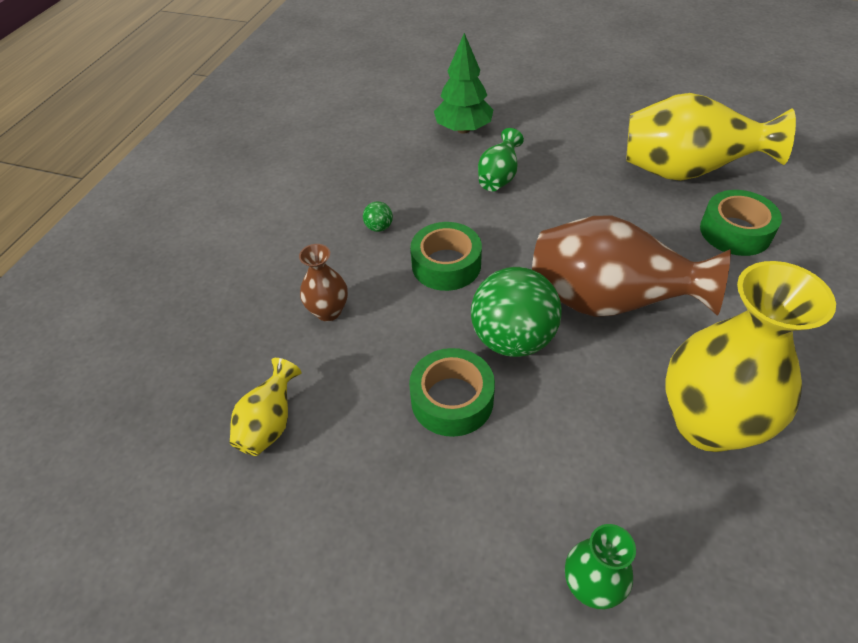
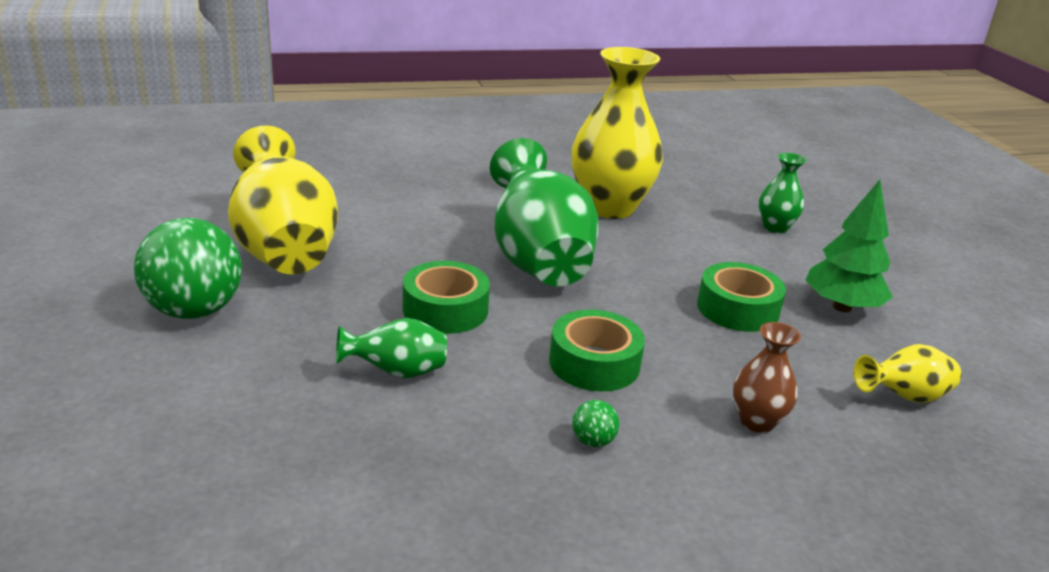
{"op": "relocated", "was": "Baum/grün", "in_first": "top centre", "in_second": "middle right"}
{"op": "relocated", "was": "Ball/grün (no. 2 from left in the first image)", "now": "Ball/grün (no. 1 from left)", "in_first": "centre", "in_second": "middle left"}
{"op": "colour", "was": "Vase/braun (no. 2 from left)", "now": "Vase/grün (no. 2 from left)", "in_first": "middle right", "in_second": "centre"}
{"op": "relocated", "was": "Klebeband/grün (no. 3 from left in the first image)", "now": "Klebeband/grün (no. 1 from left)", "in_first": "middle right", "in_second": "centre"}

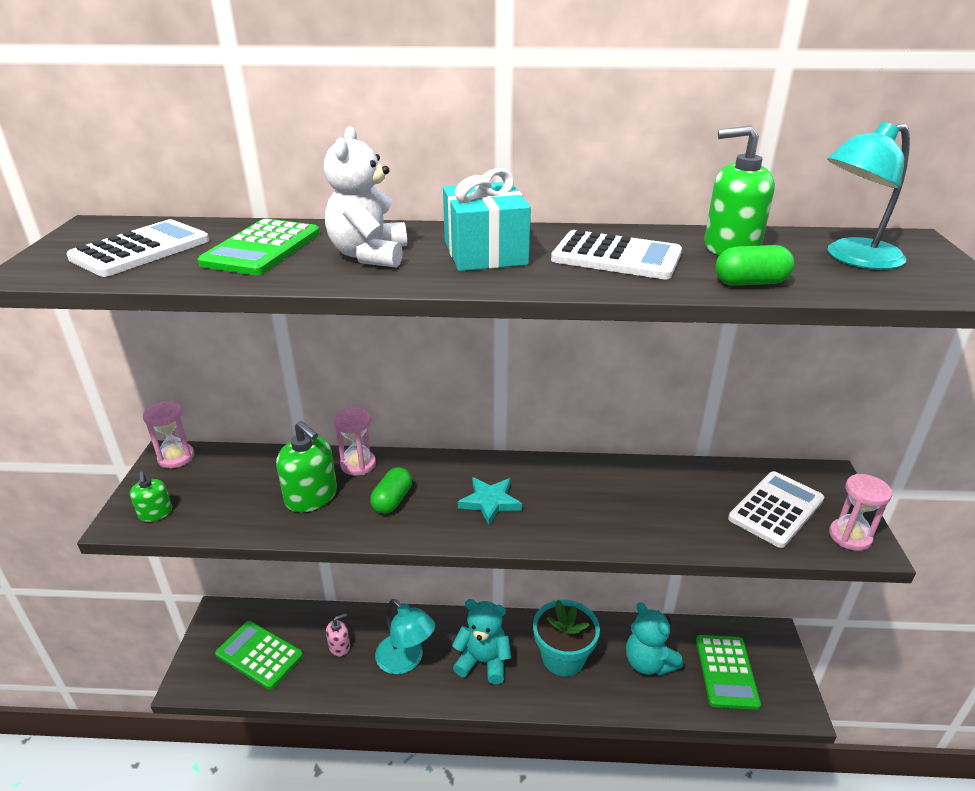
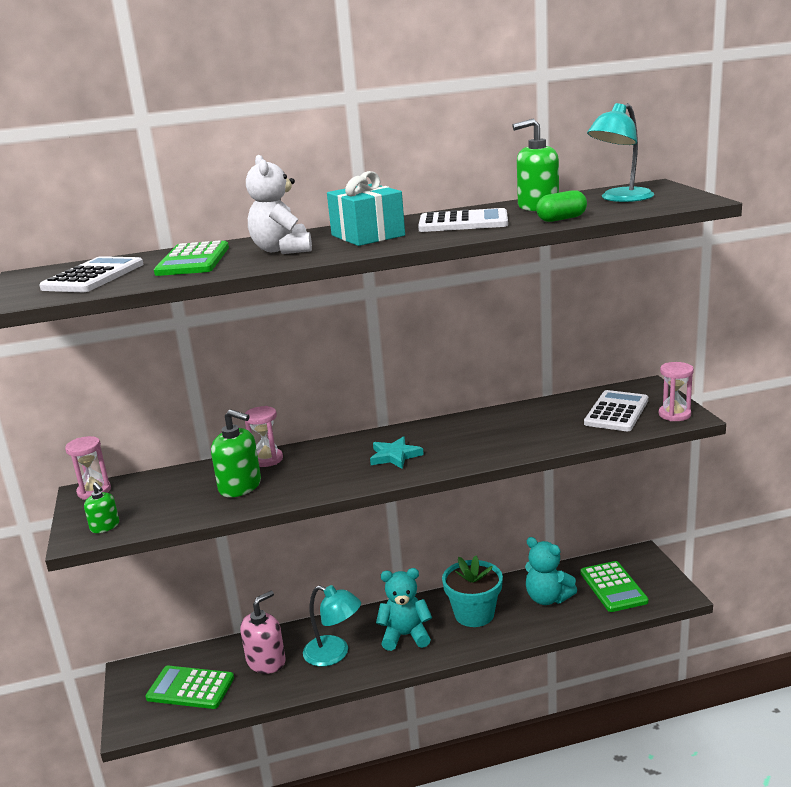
{"op": "size", "was": "Seifenspender/rosa", "in_first": "bottom centre", "in_second": "bottom left", "ratio": 1.76}
{"op": "missing", "was": "Kapsel/grün (no. 1 from left)", "in_first": "centre"}

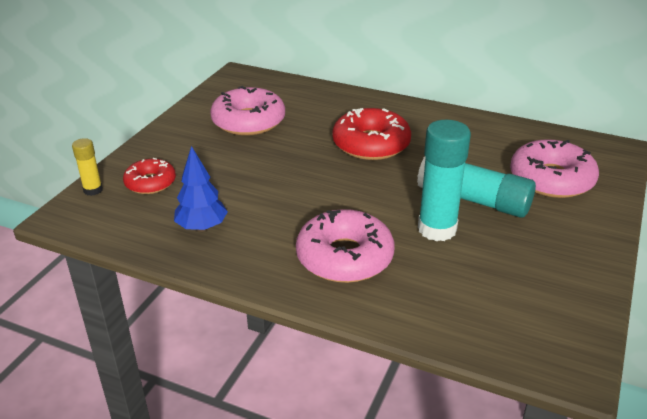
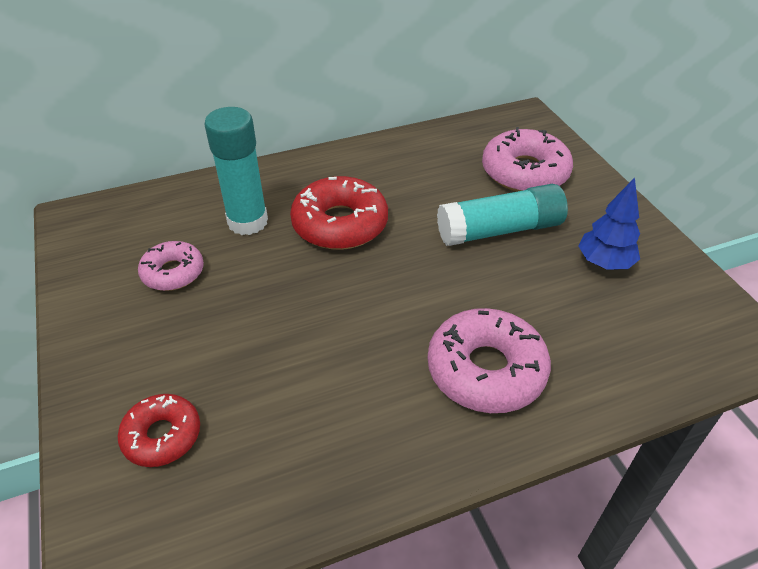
{"op": "missing", "was": "Klebestift/gelb", "in_first": "middle left"}
{"op": "relocated", "was": "Baum/blau", "in_first": "middle left", "in_second": "middle right"}
{"op": "size", "was": "Donut/rosa (no. 1 from left)", "in_first": "top centre", "in_second": "middle left", "ratio": 0.61}
{"op": "relocated", "was": "Klebestift/türkis (no. 1 from left)", "in_first": "middle right", "in_second": "top left"}

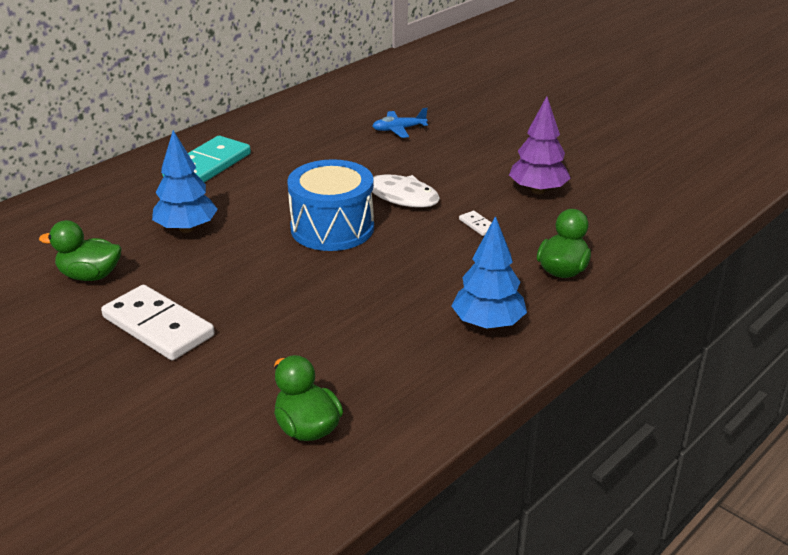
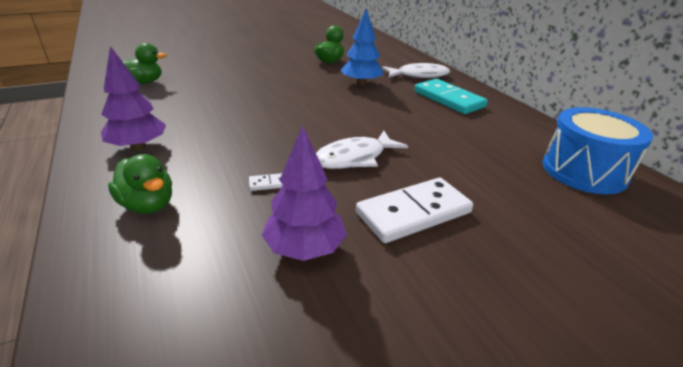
{"op": "relocated", "was": "Dominostein/weiß (no. 1 from left in the first image)", "now": "Dominostein/weiß (no. 2 from left)", "in_first": "middle left", "in_second": "centre"}
{"op": "relocated", "was": "Trommel/blau", "in_first": "centre", "in_second": "middle right"}
{"op": "missing", "was": "Flugzeug/blau", "in_first": "top centre"}
{"op": "colour", "was": "Baum/blau (no. 2 from left)", "now": "Baum/lila (no. 1 from left)", "in_first": "centre", "in_second": "top left"}
{"op": "appeared", "now": "Fisch/weiß (no. 2 from left)", "in_second": "top centre"}

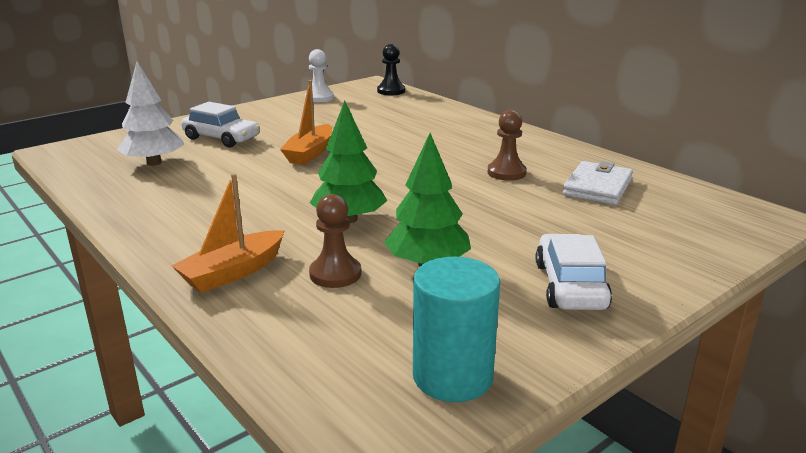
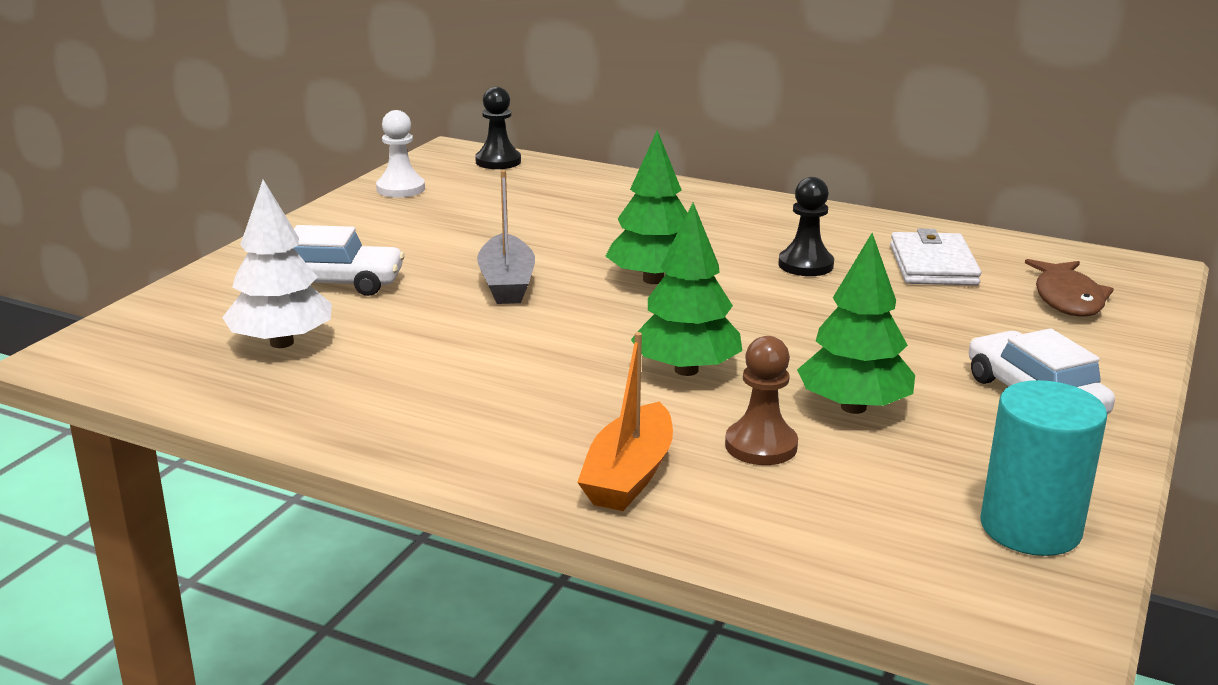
{"op": "colour", "was": "Boot/orange (no. 2 from left)", "now": "Boot/grau", "in_first": "top centre", "in_second": "centre"}
{"op": "colour", "was": "Bauer/braun (no. 2 from left)", "now": "Bauer/schwarz (no. 2 from left)", "in_first": "top centre", "in_second": "top centre"}
{"op": "appeared", "now": "Baum/grün (no. 1 from left)", "in_second": "top centre"}
{"op": "appeared", "now": "Fisch/braun", "in_second": "middle right"}

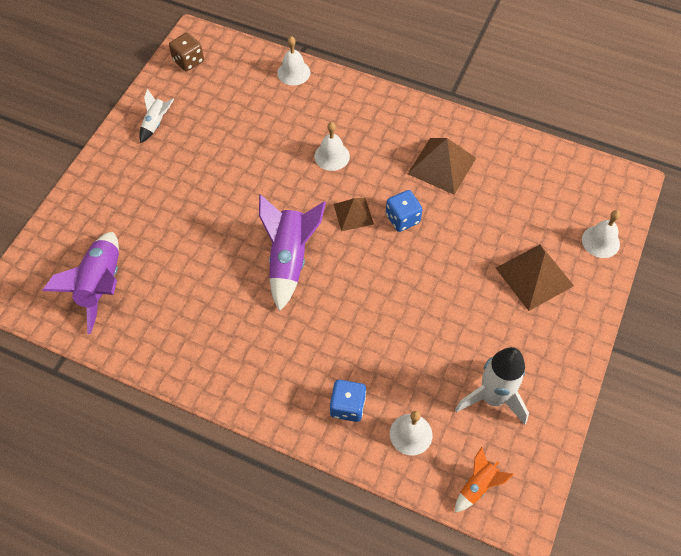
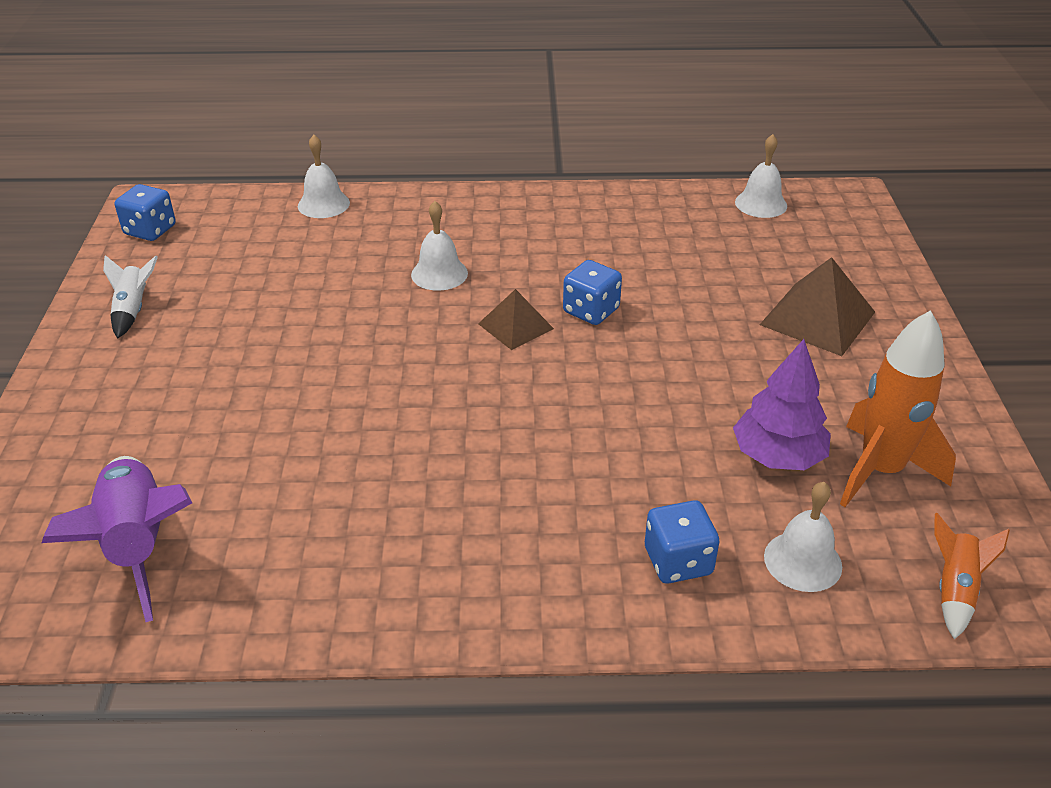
{"op": "colour", "was": "Spielwürfel/braun", "now": "Spielwürfel/blau (no. 1 from left)", "in_first": "top left", "in_second": "top left"}
{"op": "missing", "was": "Rakete/lila (no. 2 from left)", "in_first": "centre"}
{"op": "missing", "was": "Pyramide/braun (no. 2 from left)", "in_first": "top centre"}
{"op": "colour", "was": "Rakete/weiß (no. 2 from left)", "now": "Rakete/orange (no. 1 from left)", "in_first": "bottom right", "in_second": "middle right"}
{"op": "relocated", "was": "Glocke/weiß (no. 4 from left in the first image)", "now": "Glocke/weiß (no. 3 from left)", "in_first": "middle right", "in_second": "top right"}
{"op": "appeared", "now": "Baum/lila", "in_second": "middle right"}

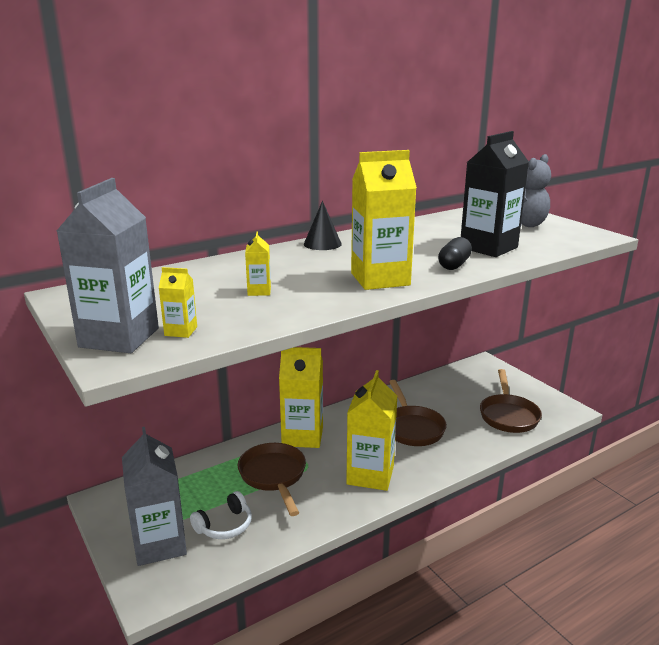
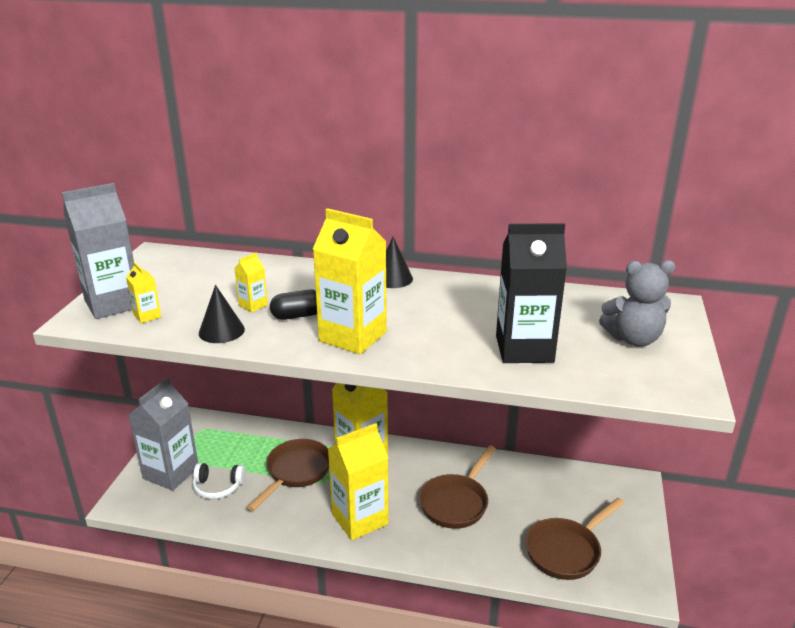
{"op": "relocated", "was": "Kapsel/schwarz", "in_first": "middle right", "in_second": "centre"}
{"op": "appeared", "now": "Kegel/schwarz (no. 1 from left)", "in_second": "middle left"}

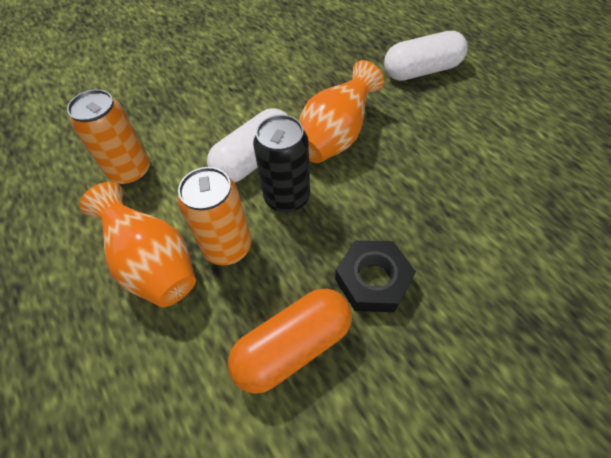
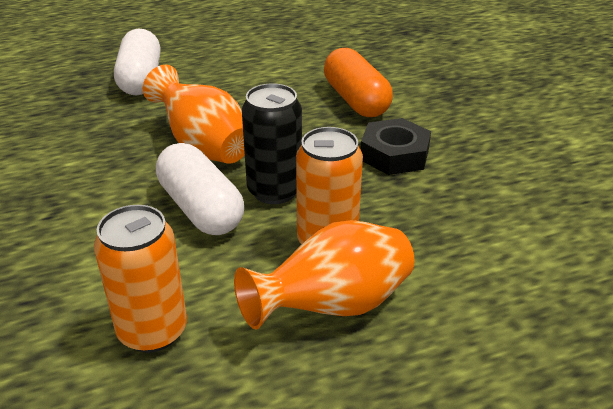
{"op": "relocated", "was": "Kapsel/orange", "in_first": "bottom centre", "in_second": "top centre"}

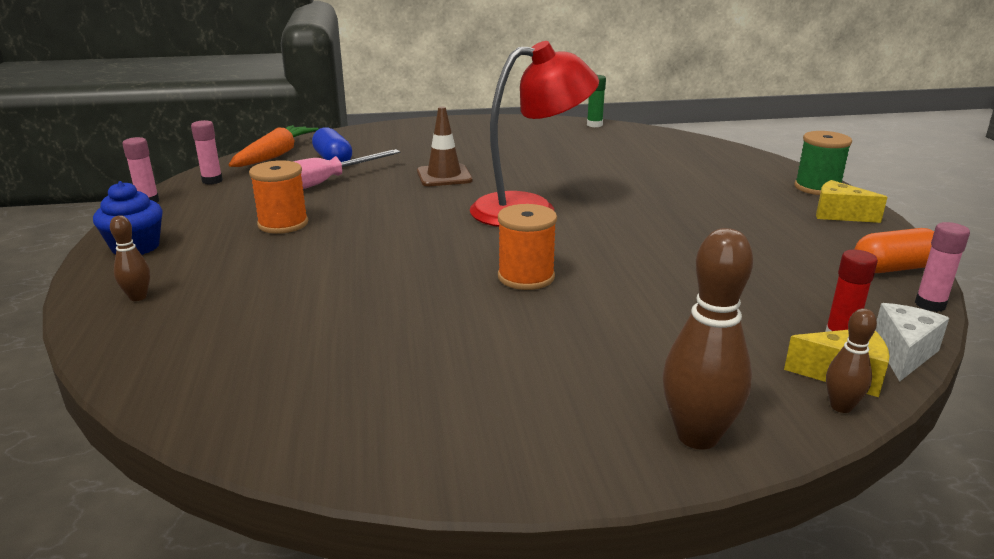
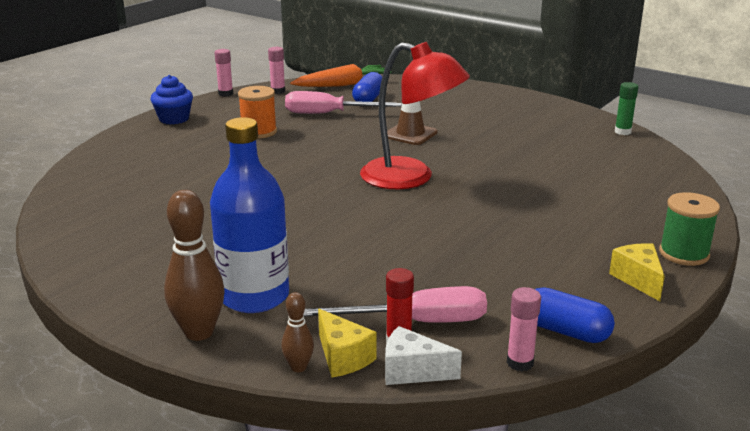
{"op": "missing", "was": "Bowlingkegel/braun (no. 1 from left)", "in_first": "middle left"}
{"op": "missing", "was": "Garnrolle/orange (no. 2 from left)", "in_first": "centre"}
{"op": "colour", "was": "Kapsel/orange", "now": "Kapsel/blau (no. 2 from left)", "in_first": "middle right", "in_second": "bottom right"}
{"op": "spun", "was": "Käse/weiß", "in_first": "middle right", "in_second": "bottom centre", "clockwise": -150}
{"op": "appeared", "now": "Flasche/blau", "in_second": "middle left"}
{"op": "appeared", "now": "Schraubenzieher/rosa (no. 2 from left)", "in_second": "bottom centre"}

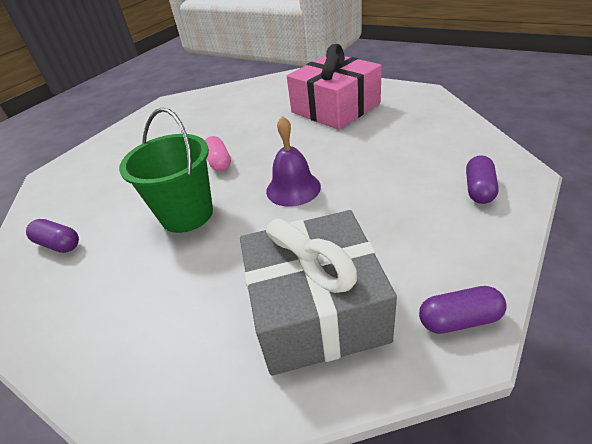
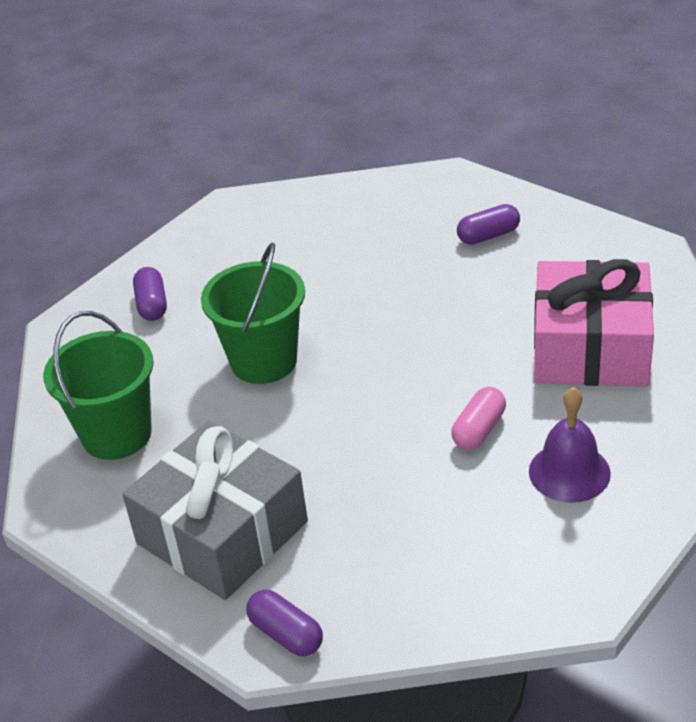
{"op": "relocated", "was": "Kapsel/rosa", "in_first": "centre", "in_second": "middle right"}
{"op": "relocated", "was": "Glocke/lila", "in_first": "centre", "in_second": "middle right"}
{"op": "relocated", "was": "Kapsel/lila (no. 3 from left)", "in_first": "middle right", "in_second": "top right"}
{"op": "appeared", "now": "Eimer/grün (no. 1 from left)", "in_second": "middle left"}

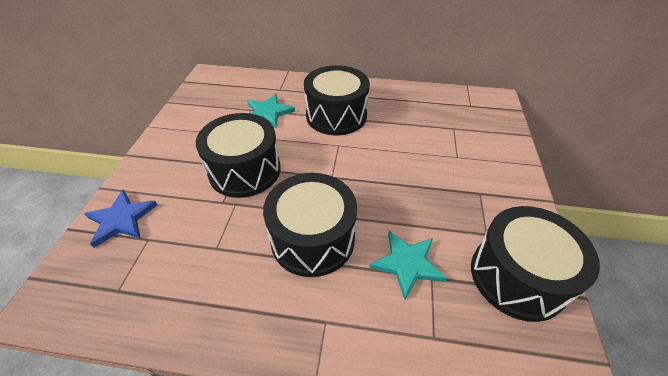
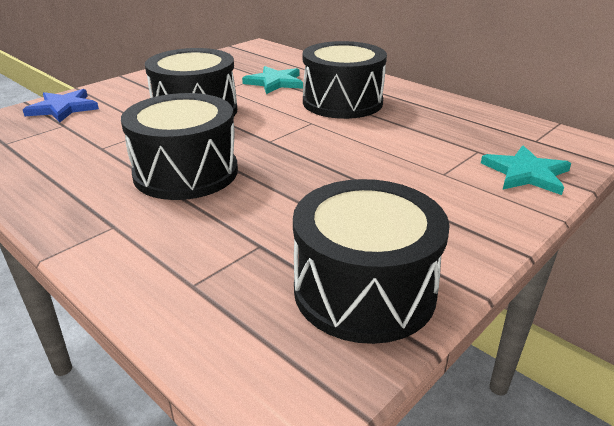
{"op": "relocated", "was": "Stern/türkis (no. 2 from left)", "in_first": "bottom centre", "in_second": "middle right"}

